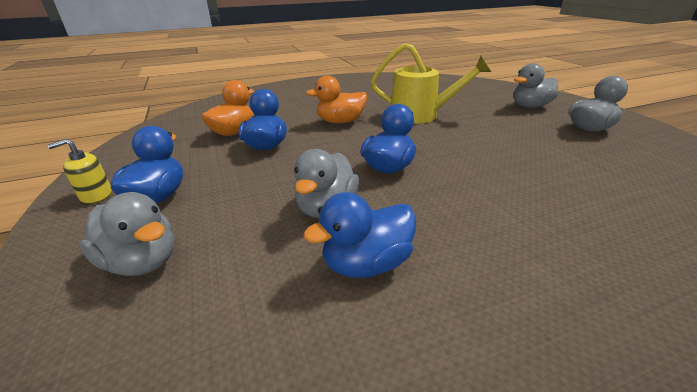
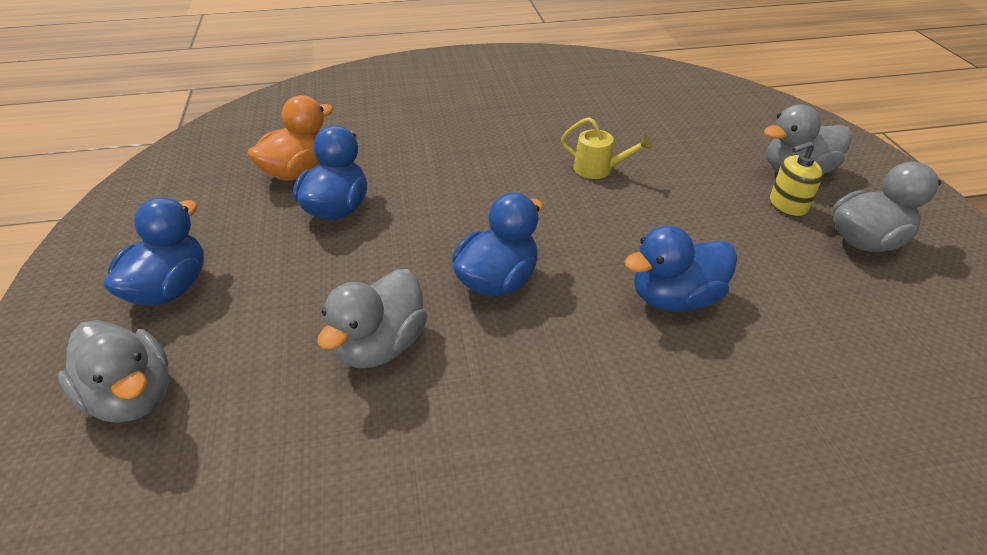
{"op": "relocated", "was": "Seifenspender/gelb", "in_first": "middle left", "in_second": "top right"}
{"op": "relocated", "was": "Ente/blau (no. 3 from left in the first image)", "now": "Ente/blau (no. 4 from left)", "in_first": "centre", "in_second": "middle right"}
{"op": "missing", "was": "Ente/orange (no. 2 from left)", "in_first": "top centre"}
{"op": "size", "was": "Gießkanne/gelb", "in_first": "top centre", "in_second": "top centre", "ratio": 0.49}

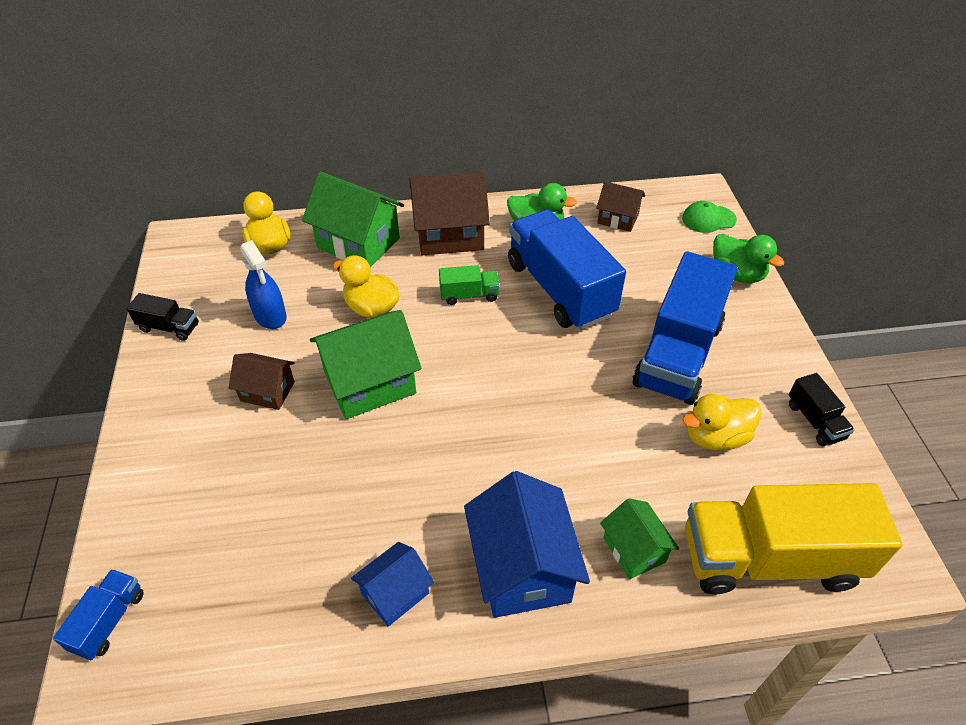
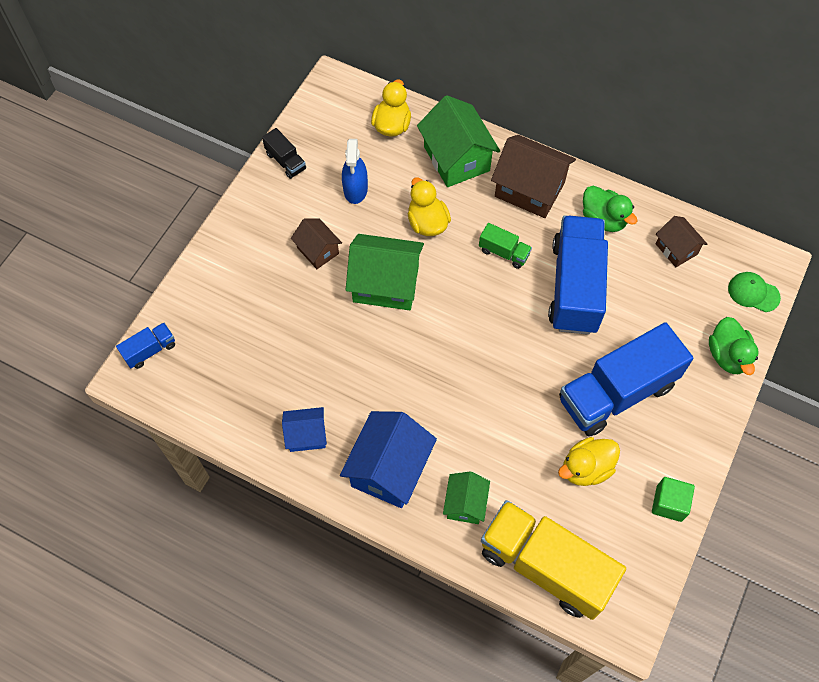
{"op": "spun", "was": "Ente/gelb (no. 3 from left)", "in_first": "middle right", "in_second": "bottom right", "clockwise": -45}
{"op": "exchanged", "was": "Lastwagen/schwarz (no. 2 from left)", "now": "Kubus/grün", "in_first": "middle right", "in_second": "bottom right"}

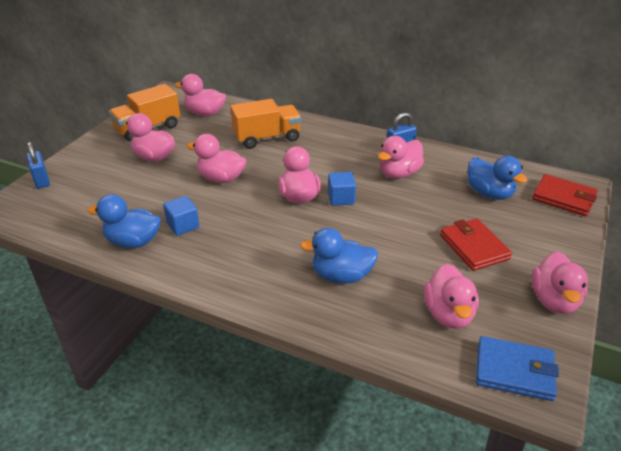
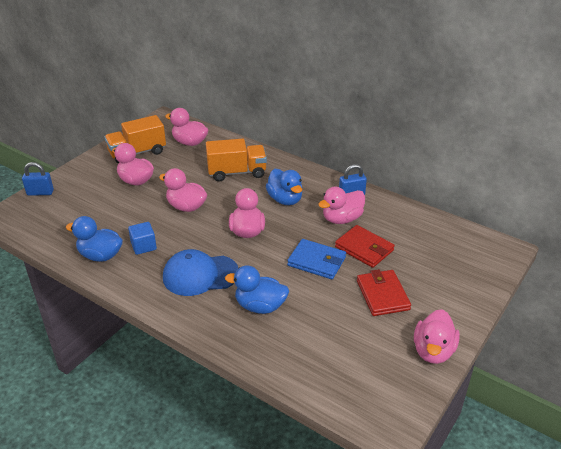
{"op": "spun", "was": "Vorhängeschloss/blau (no. 1 from left)", "in_first": "middle left", "in_second": "middle left", "clockwise": -75}
{"op": "missing", "was": "Kubus/blau (no. 2 from left)", "in_first": "centre"}
{"op": "missing", "was": "Ente/rosa (no. 6 from left)", "in_first": "middle right"}
{"op": "relocated", "was": "Ente/blau (no. 3 from left)", "in_first": "middle right", "in_second": "centre"}
{"op": "relocated", "was": "Geldbörse/blau", "in_first": "bottom right", "in_second": "centre"}
{"op": "relocated", "was": "Geldbörse/rot (no. 2 from left in the first image)", "now": "Geldbörse/rot (no. 1 from left)", "in_first": "middle right", "in_second": "centre"}
{"op": "appeared", "now": "Kappe/blau", "in_second": "centre"}

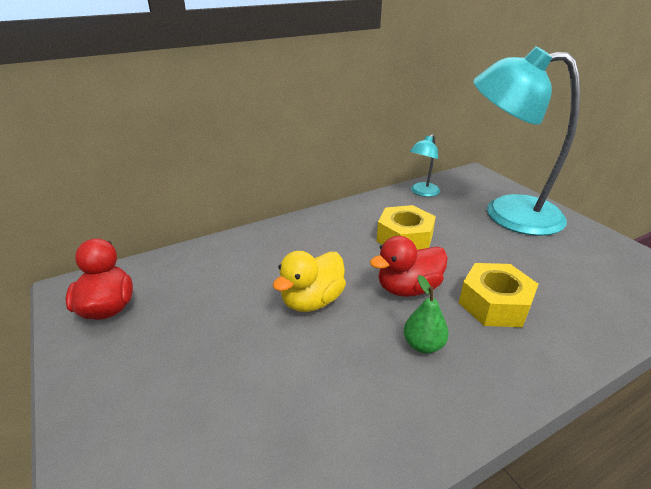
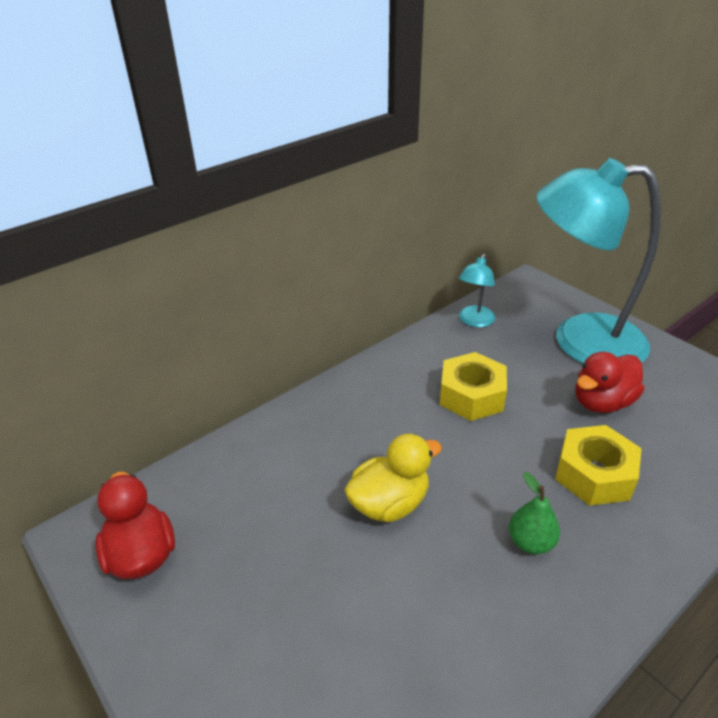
{"op": "spun", "was": "Ente/gelb", "in_first": "centre", "in_second": "centre", "clockwise": -150}
{"op": "relocated", "was": "Ente/rot (no. 2 from left)", "in_first": "centre", "in_second": "middle right"}

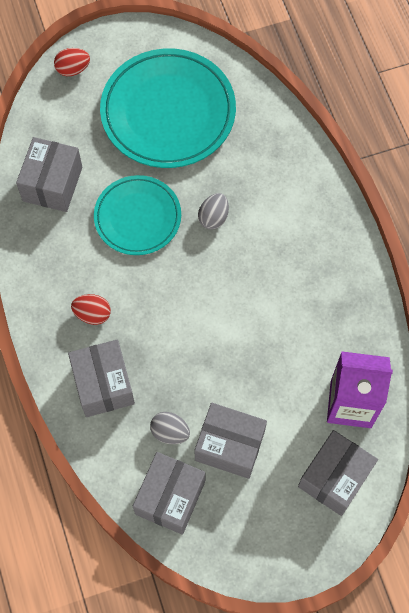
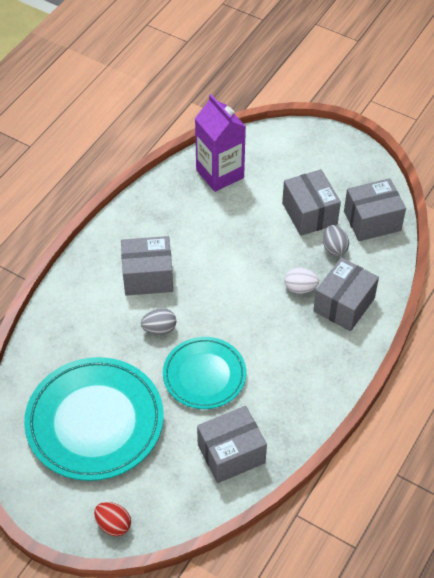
{"op": "missing", "was": "Ei/rot (no. 2 from left)", "in_first": "middle left"}
{"op": "relocated", "was": "Schachtel/grau (no. 5 from left in the first image)", "now": "Schachtel/grau (no. 1 from left)", "in_first": "bottom right", "in_second": "centre"}
{"op": "appeared", "now": "Ei/weiß", "in_second": "middle right"}

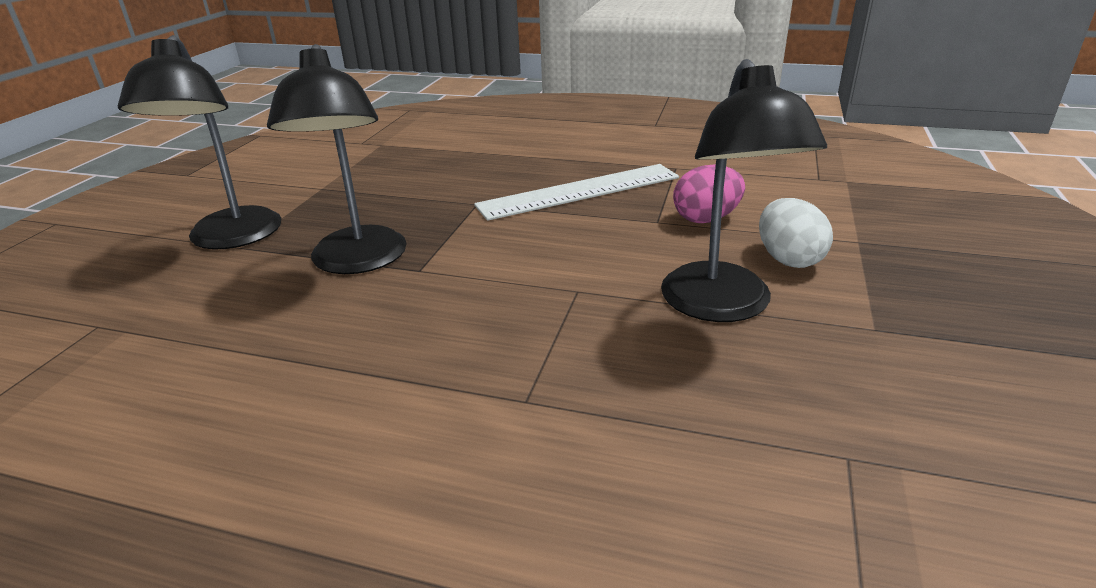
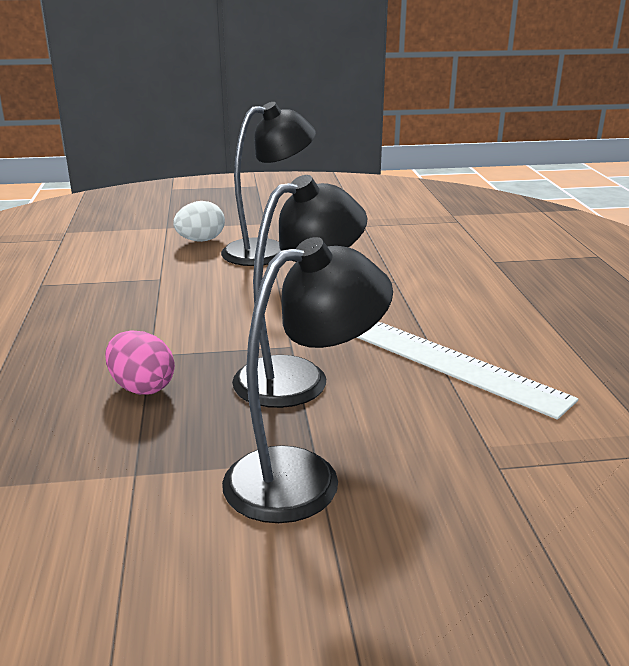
{"op": "relocated", "was": "Lineal/weiß", "in_first": "top centre", "in_second": "middle right"}
{"op": "relocated", "was": "Ei/rosa", "in_first": "top centre", "in_second": "middle left"}

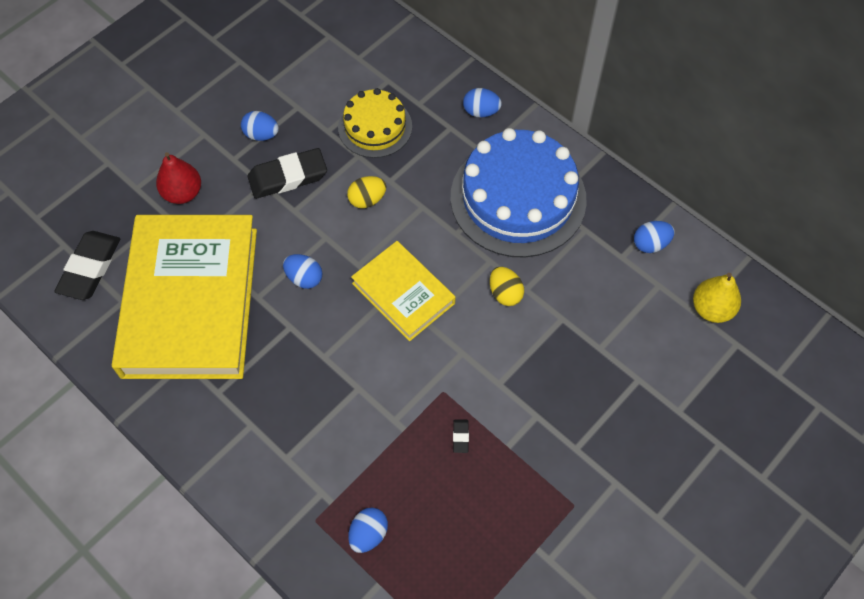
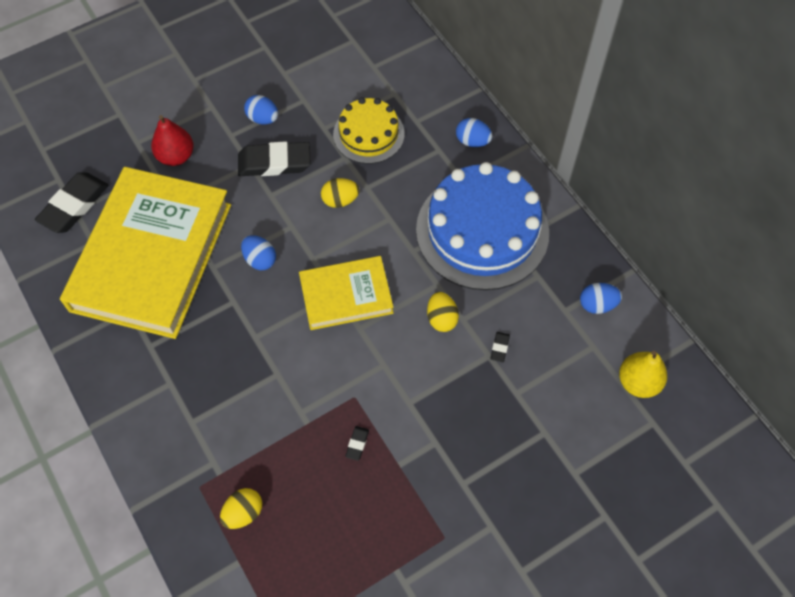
{"op": "colour", "was": "Ei/blau (no. 3 from left)", "now": "Ei/gelb (no. 1 from left)", "in_first": "bottom centre", "in_second": "bottom left"}
{"op": "spun", "was": "Buch/gelb (no. 2 from left)", "in_first": "centre", "in_second": "centre", "clockwise": -75}
{"op": "appeared", "now": "Radiergummi/schwarz (no. 4 from left)", "in_second": "centre"}

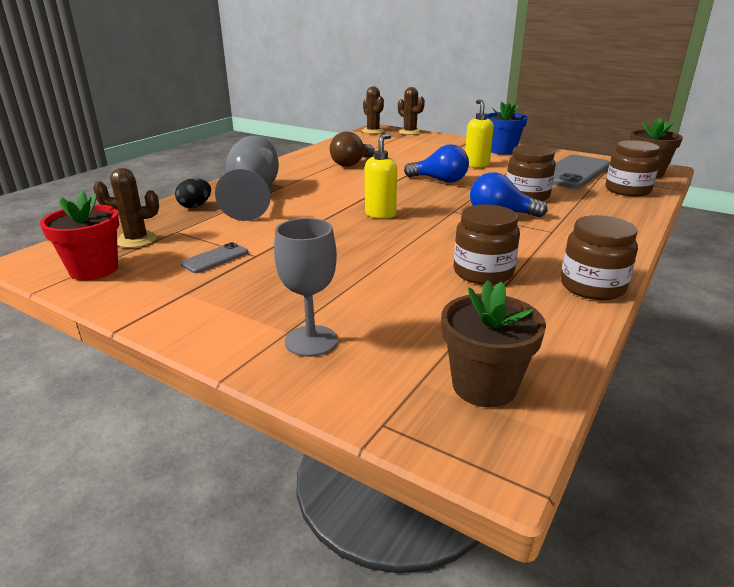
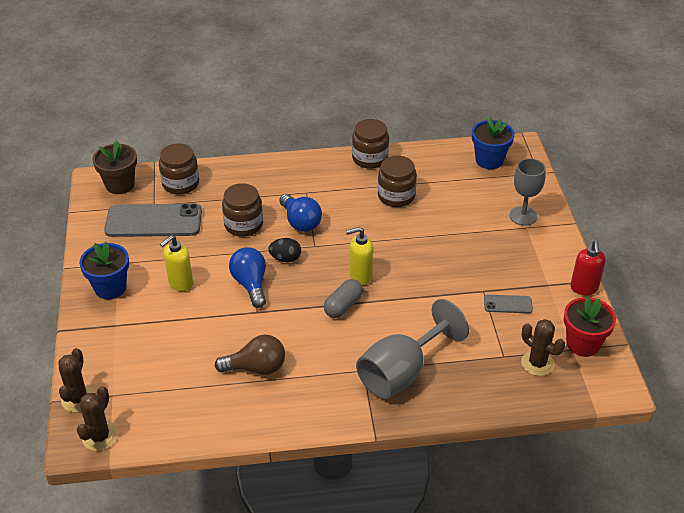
{"op": "relocated", "was": "Ei/schwarz", "in_first": "top left", "in_second": "centre"}
{"op": "colour", "was": "Blumentopf/braun (no. 1 from left)", "now": "Blumentopf/blau (no. 2 from left)", "in_first": "middle right", "in_second": "top right"}
{"op": "appeared", "now": "Kapsel/grau", "in_second": "centre"}
{"op": "appeared", "now": "Seifenspender/rot", "in_second": "middle right"}

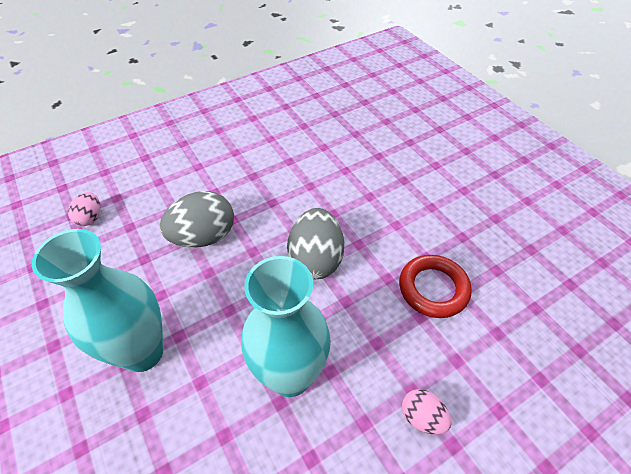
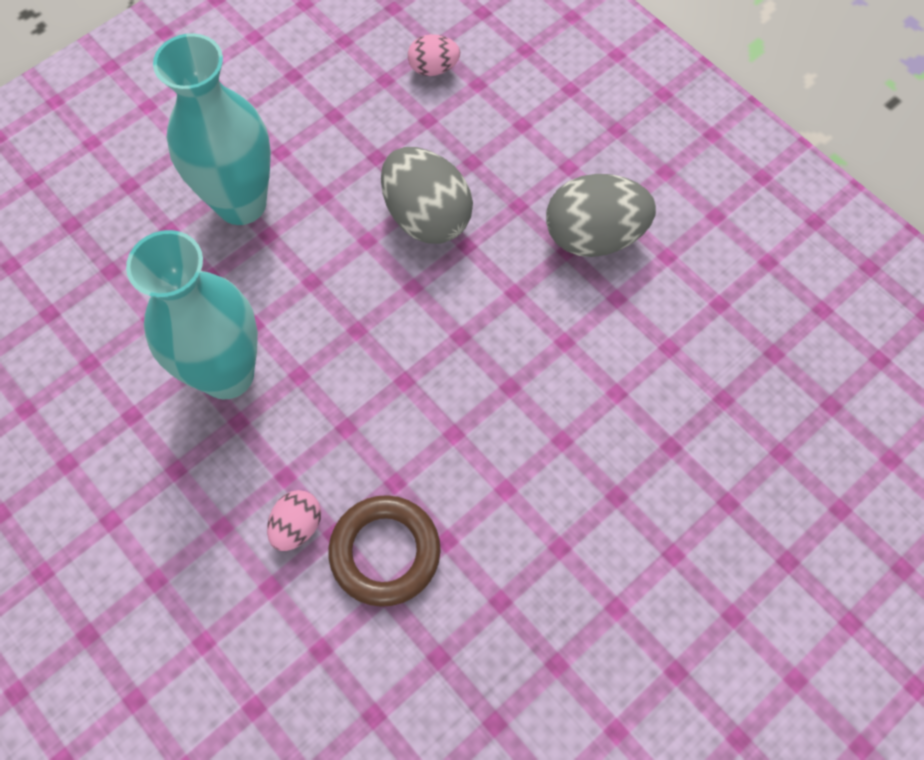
{"op": "relocated", "was": "Ei/grau (no. 2 from left)", "in_first": "centre", "in_second": "top centre"}
{"op": "colour", "was": "Ring/rot", "now": "Ring/braun", "in_first": "middle right", "in_second": "bottom centre"}
{"op": "relocated", "was": "Ei/rosa (no. 2 from left in the first image)", "now": "Ei/rosa (no. 1 from left)", "in_first": "bottom right", "in_second": "bottom left"}

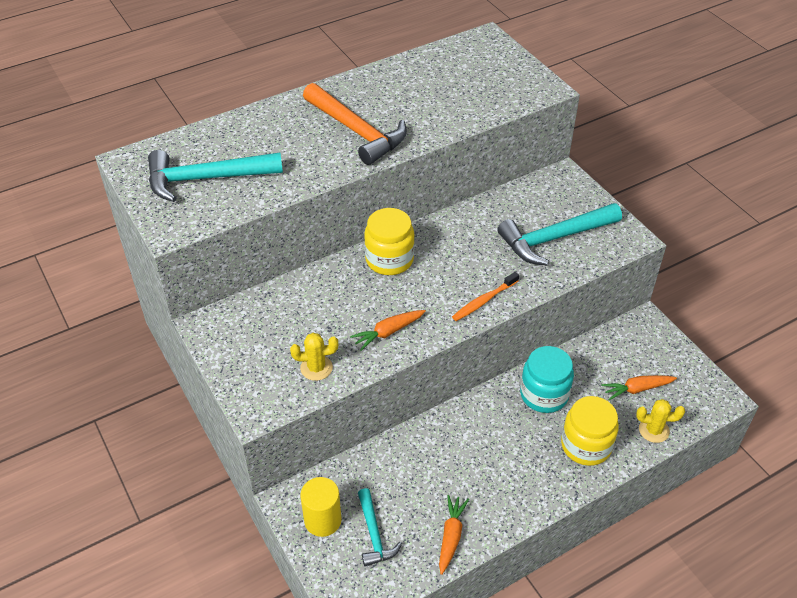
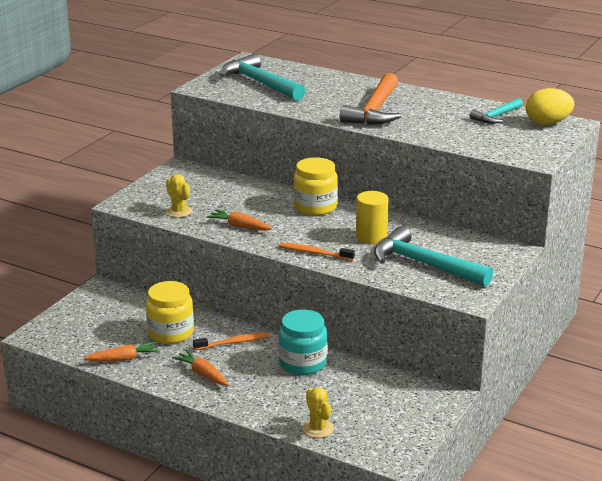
{"op": "relocated", "was": "Vollzylinder/gelb", "in_first": "bottom centre", "in_second": "centre"}
{"op": "relocated", "was": "Hammer/türkis (no. 2 from left in the first image)", "now": "Hammer/türkis (no. 3 from left)", "in_first": "bottom centre", "in_second": "top right"}
{"op": "relocated", "was": "Einmachglas/gelb (no. 2 from left in the first image)", "now": "Einmachglas/gelb (no. 1 from left)", "in_first": "bottom right", "in_second": "middle left"}
{"op": "relocated", "was": "Karotte/orange (no. 3 from left in the first image)", "now": "Karotte/orange (no. 2 from left)", "in_first": "middle right", "in_second": "bottom left"}
{"op": "appeared", "now": "Zahnbürste/orange (no. 1 from left)", "in_second": "bottom centre"}
{"op": "appeared", "now": "Ei/gelb", "in_second": "top right"}

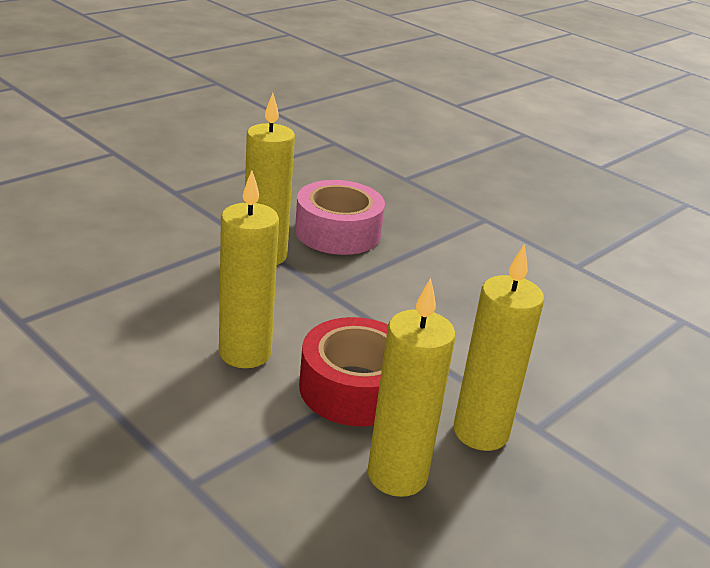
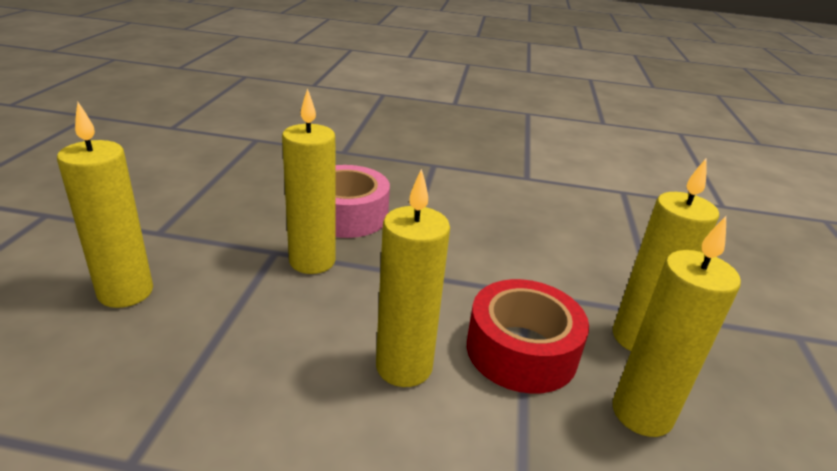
{"op": "appeared", "now": "Kerze/gelb (no. 1 from left)", "in_second": "middle left"}

